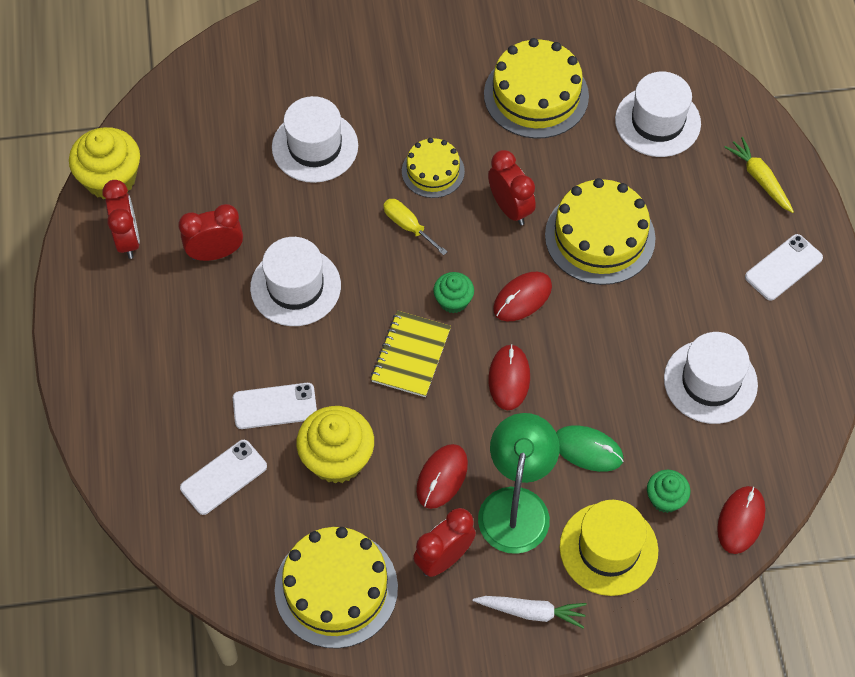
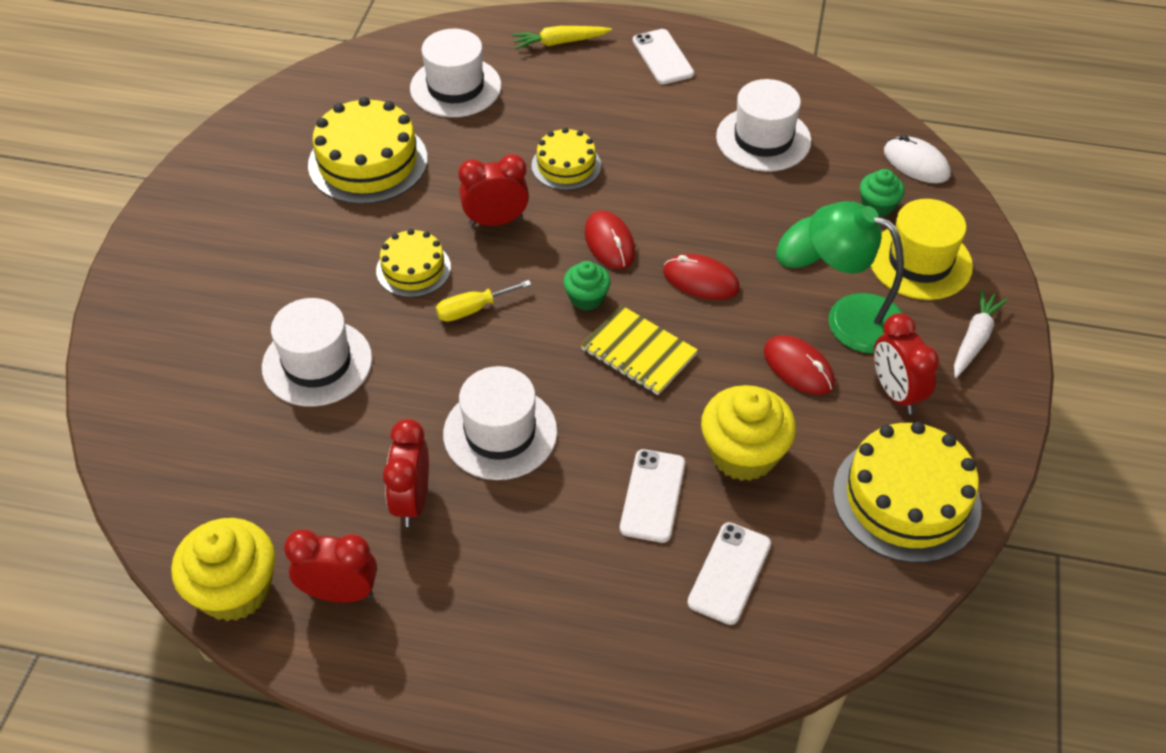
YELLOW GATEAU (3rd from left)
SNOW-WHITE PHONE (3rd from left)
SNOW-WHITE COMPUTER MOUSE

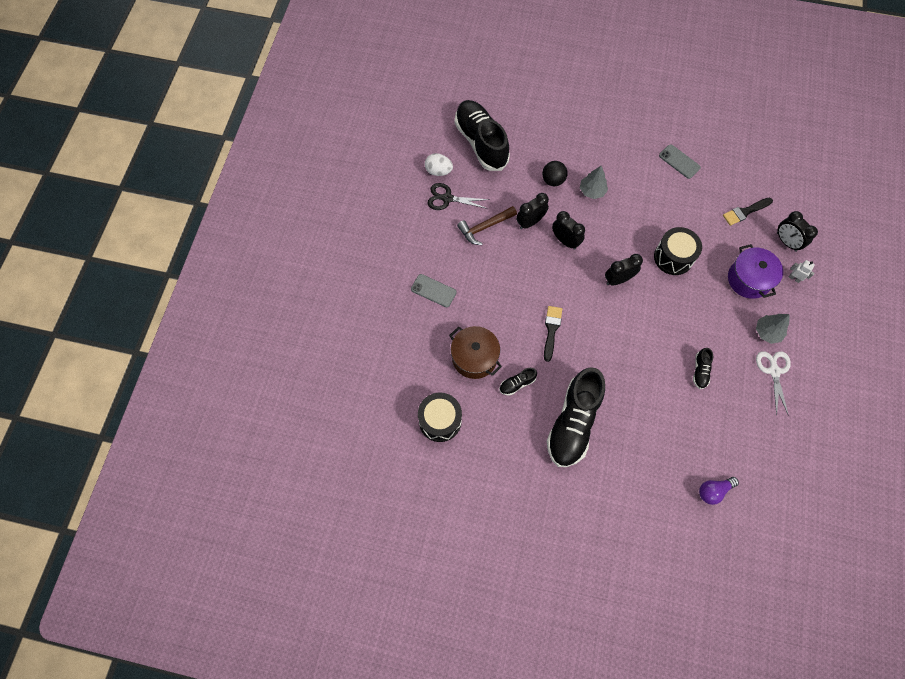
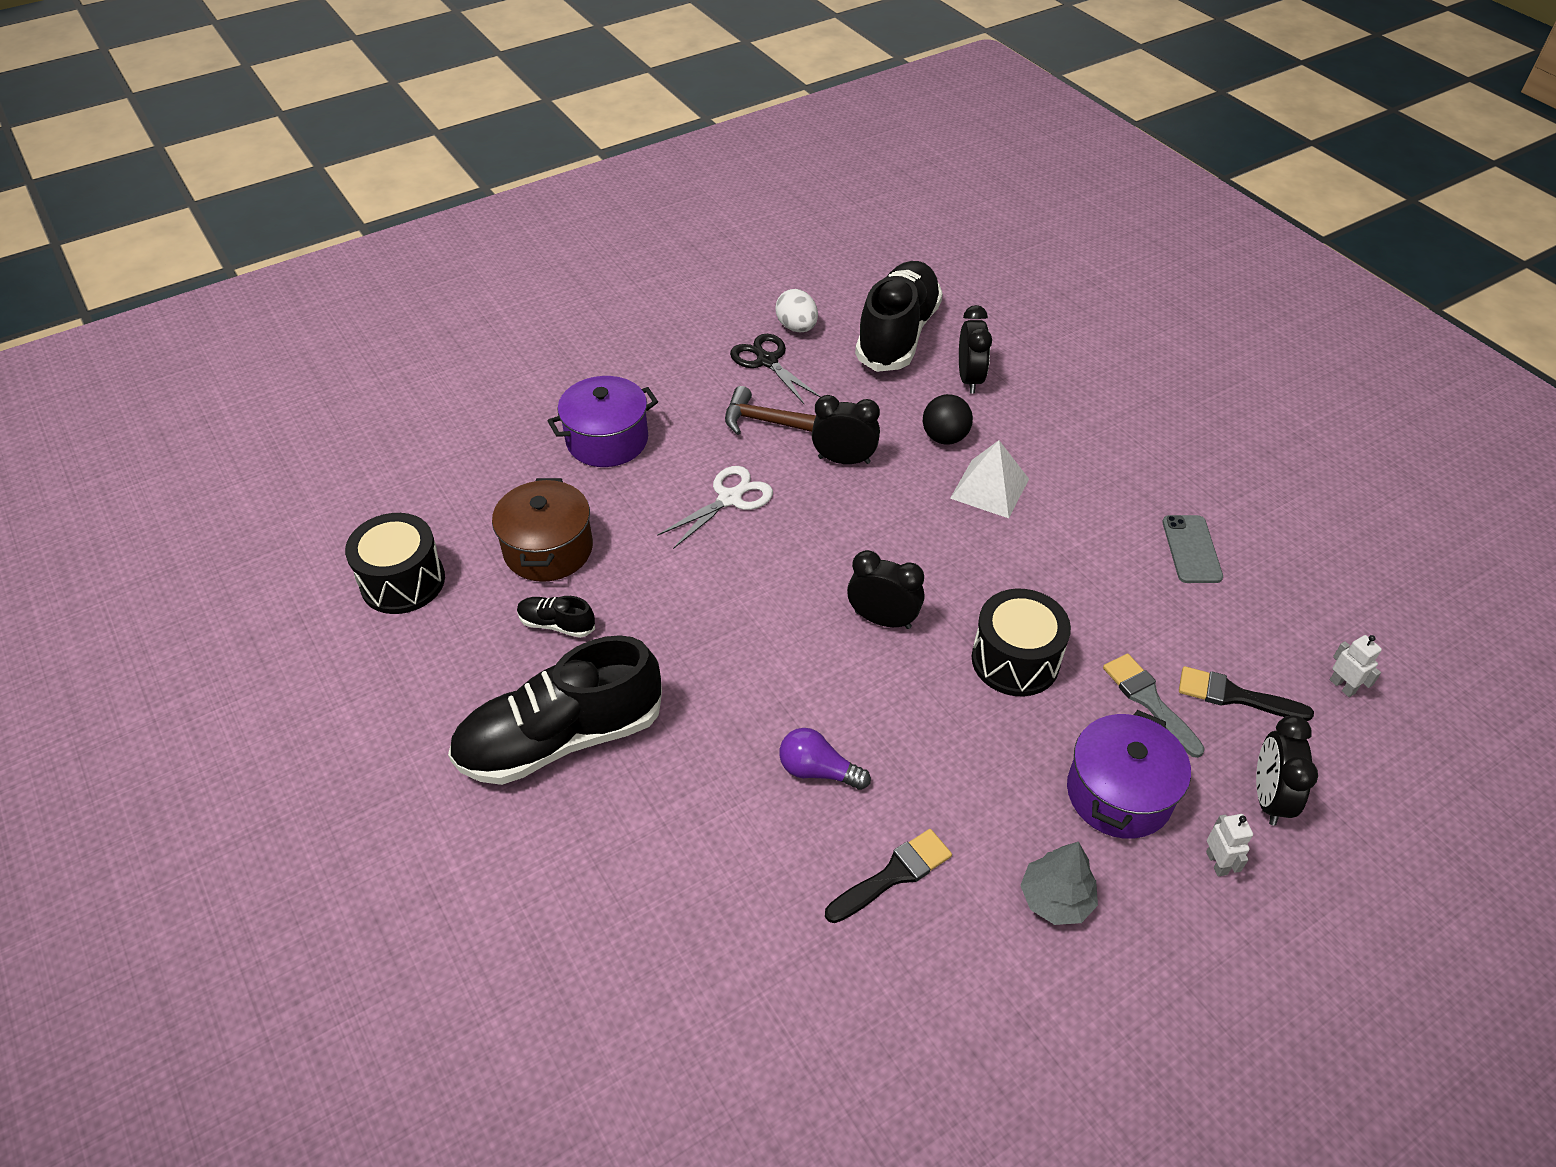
ROYAL PURPLE COOKING POT (1st from left)
SNOW-WHITE SHEARS
ROYAL PURPLE BULB
JET-BLACK PAINTBRUSH (1st from left)
SNOW-WHITE SOLID PYRAMID
JET-BLACK CLOCK (3rd from left)
GRAY PAINTBRUSH
SNOW-WHITE TOY ROBOT (2nd from left)
JET-BLACK LACE-UP SHOE (4th from left in the first image)

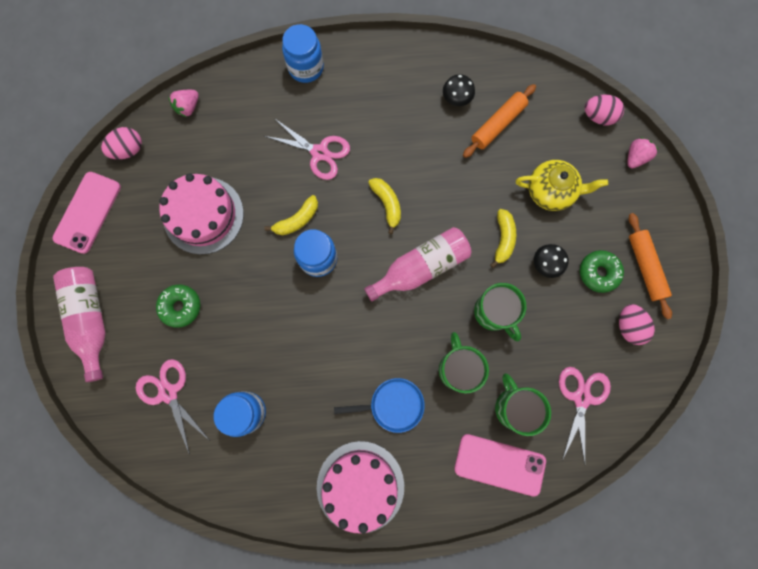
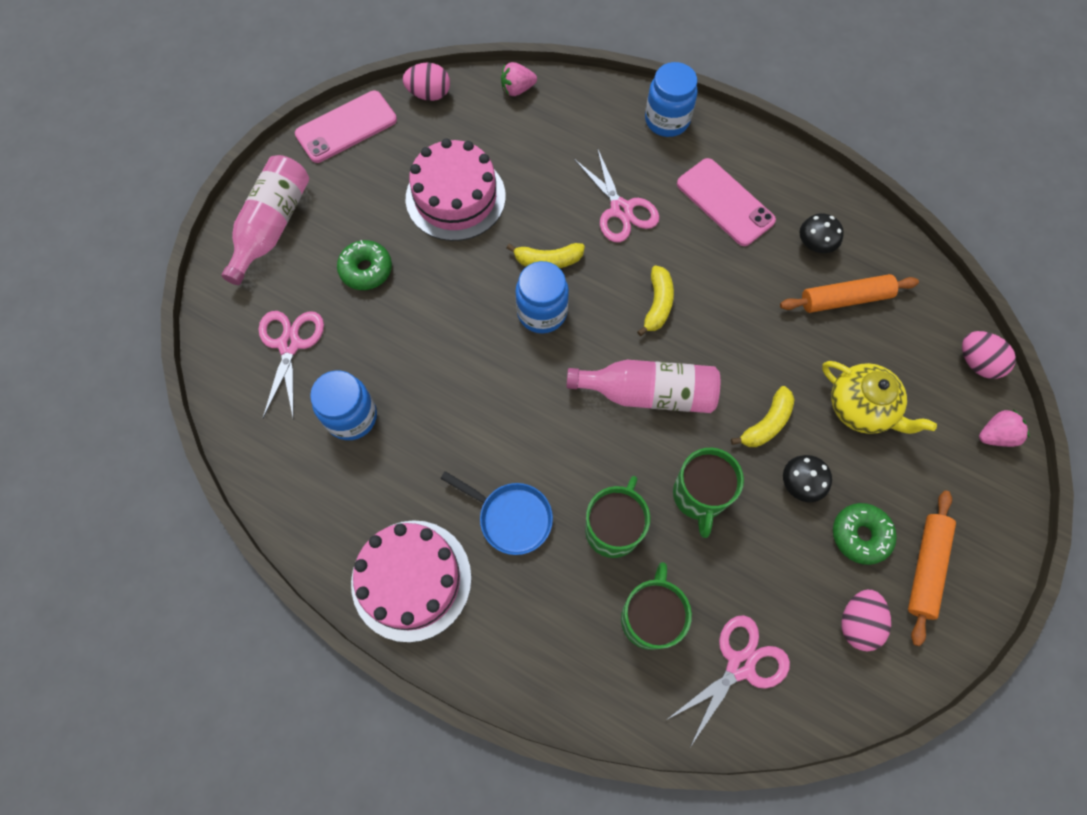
PINK PHONE (2nd from left)

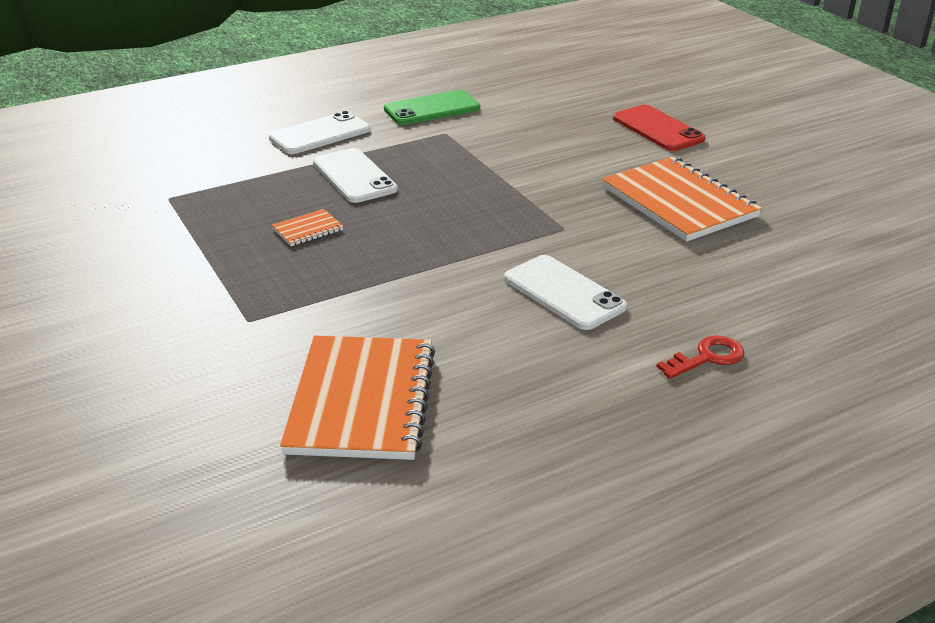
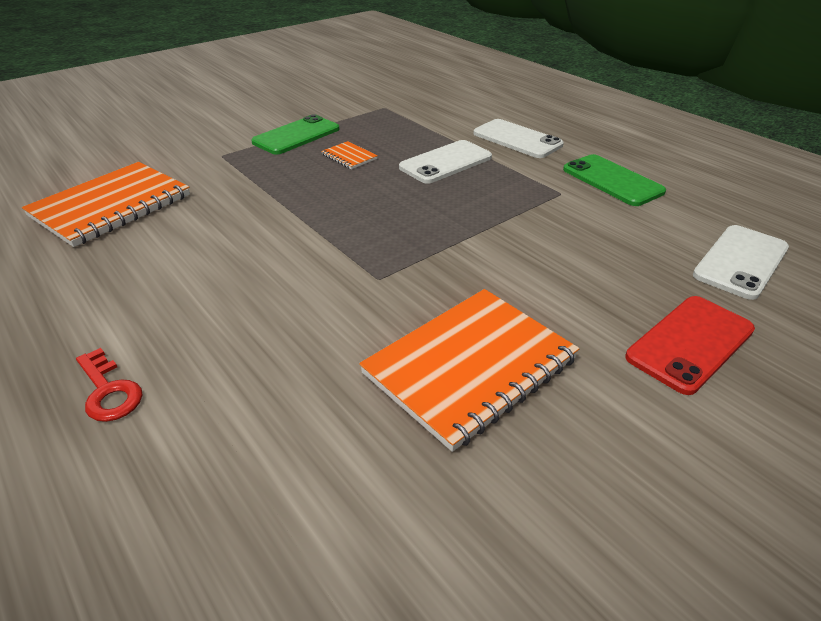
BRIGHT ORANGE NOTEPAD (1st from left)
LEAF-GREEN PHONE (1st from left)
SNOW-WHITE PHONE (3rd from left)

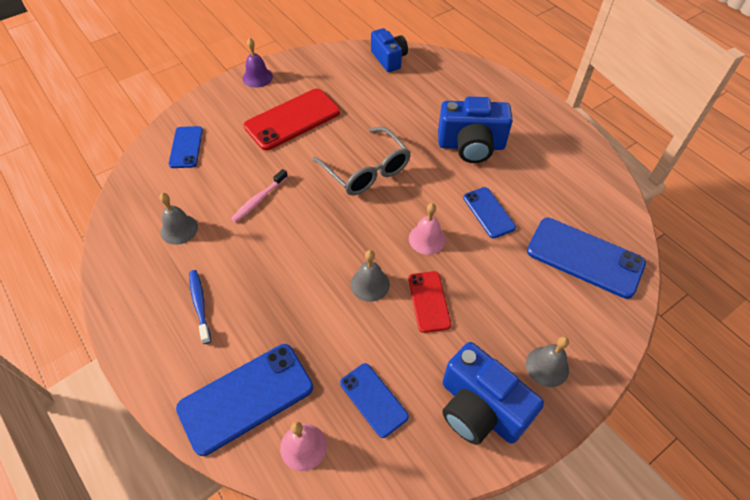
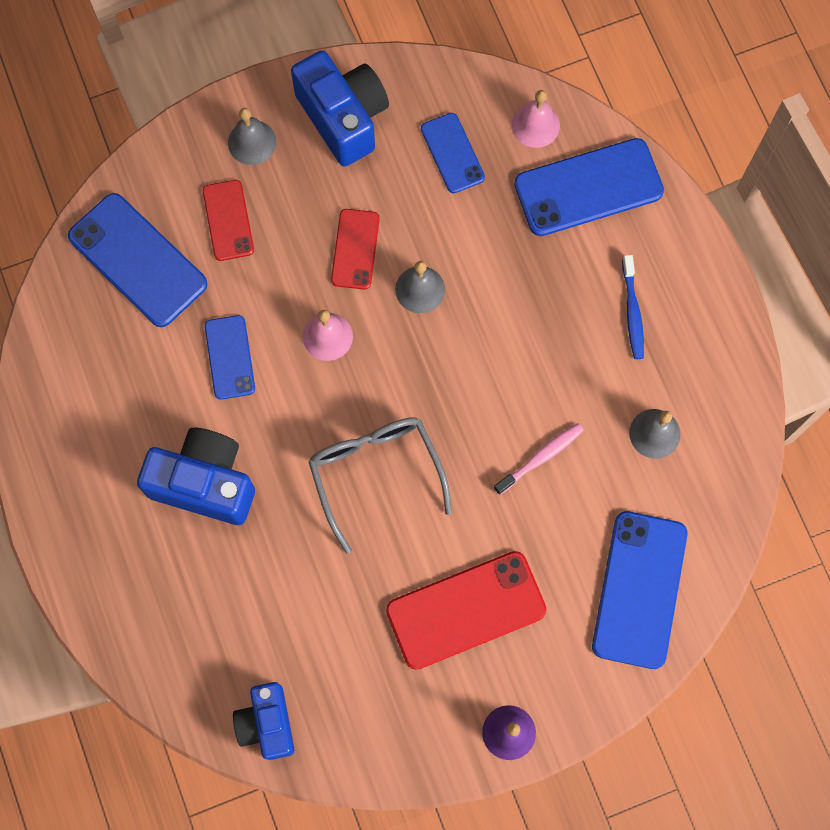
SCARLET PHONE (1st from left)
ROYAL BLUE PHONE (5th from left)

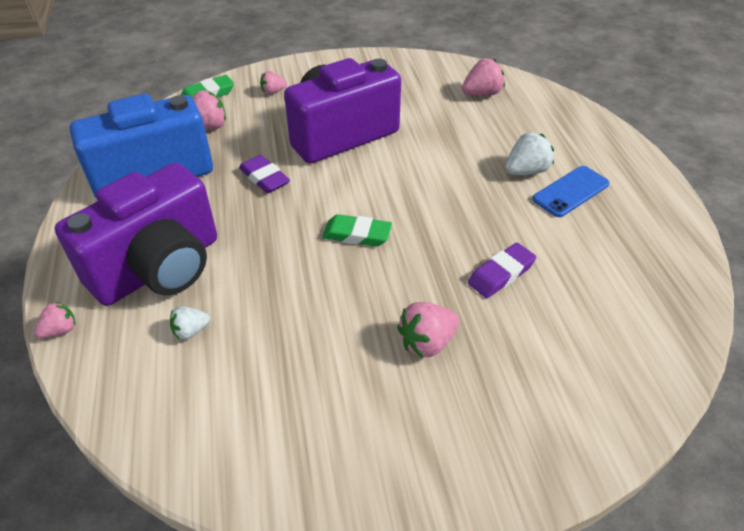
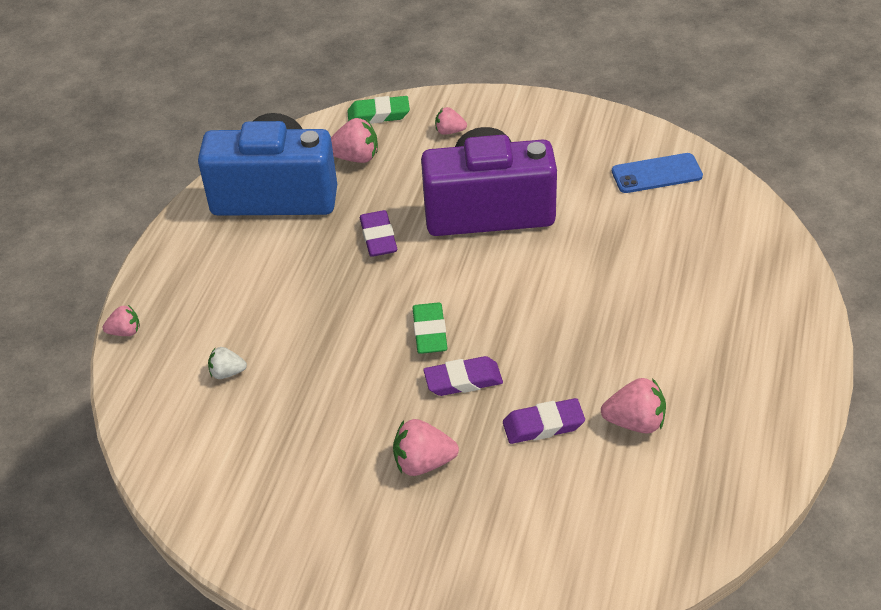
LEAF-GREEN PENCIL ERASER (2nd from left)
ROYAL PURPLE PENCIL ERASER (2nd from left)
PINK STRAWBERRY (5th from left)
ROYAL BLUE PHONE
ROYAL PURPLE PHOTO CAMERA (1st from left in the first image)
SNOW-WHITE STRAWBERRY (2nd from left in the first image)

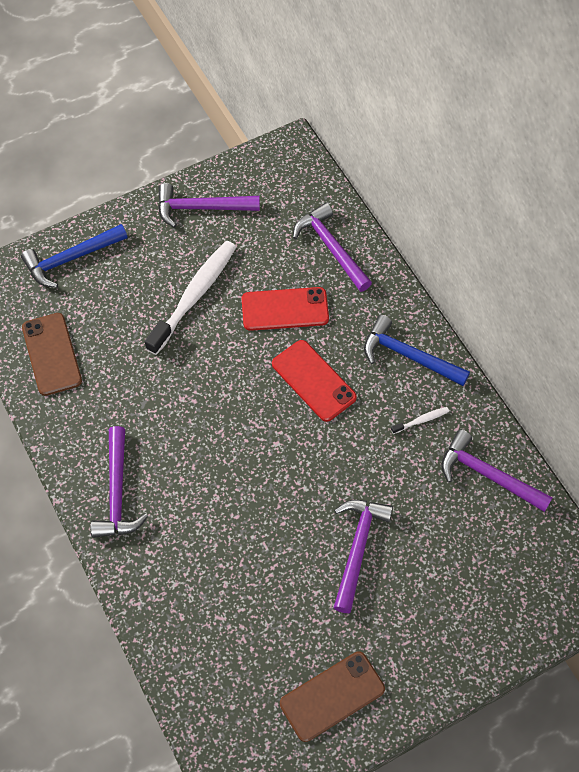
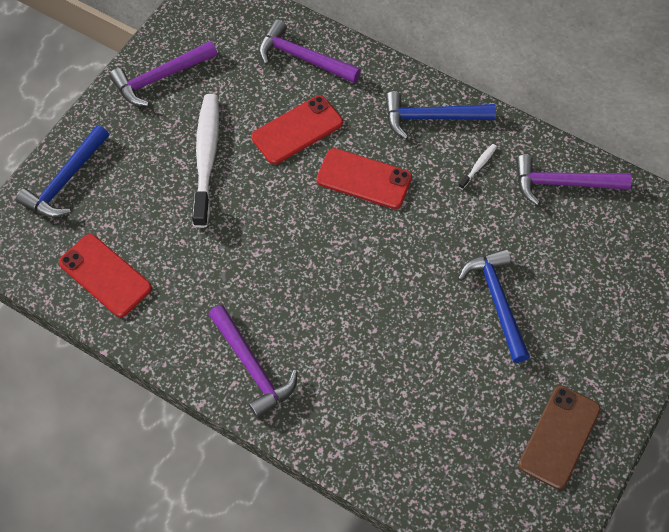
SCARLET PHONE (1st from left)
ROYAL BLUE CLAW HAMMER (3rd from left)

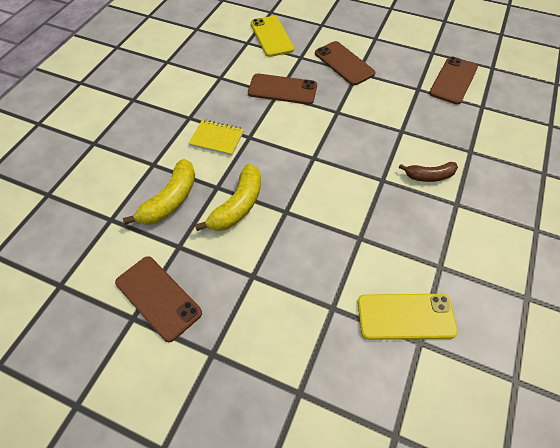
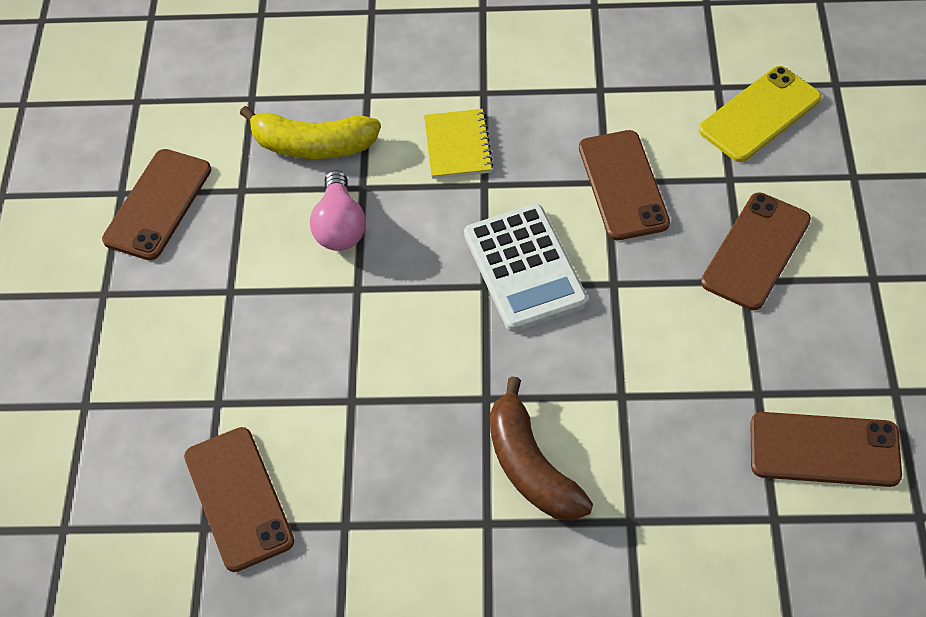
RUSSET PHONE (2nd from left)
PINK BULB
SNOW-WHITE POCKET CALCULATOR
RUSSET BANANA

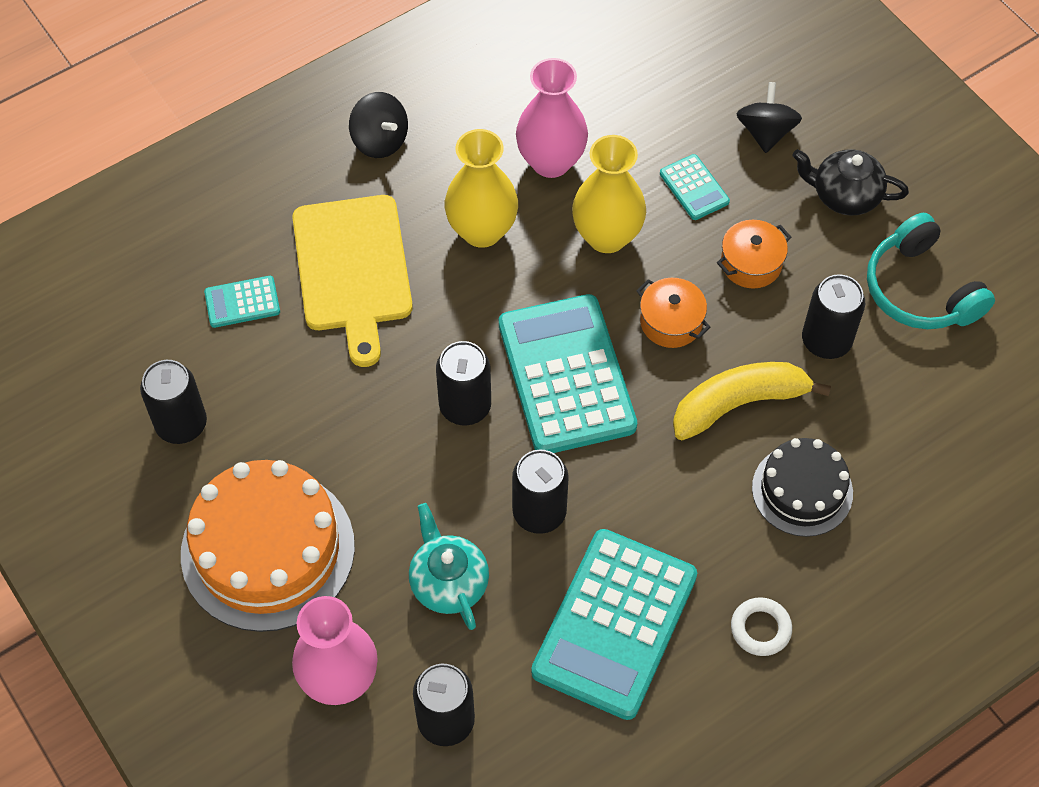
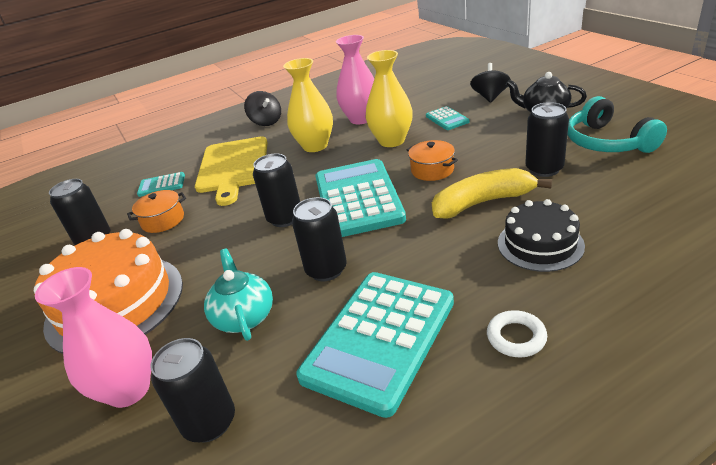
BRIGHT ORANGE COOKING POT (1st from left)

